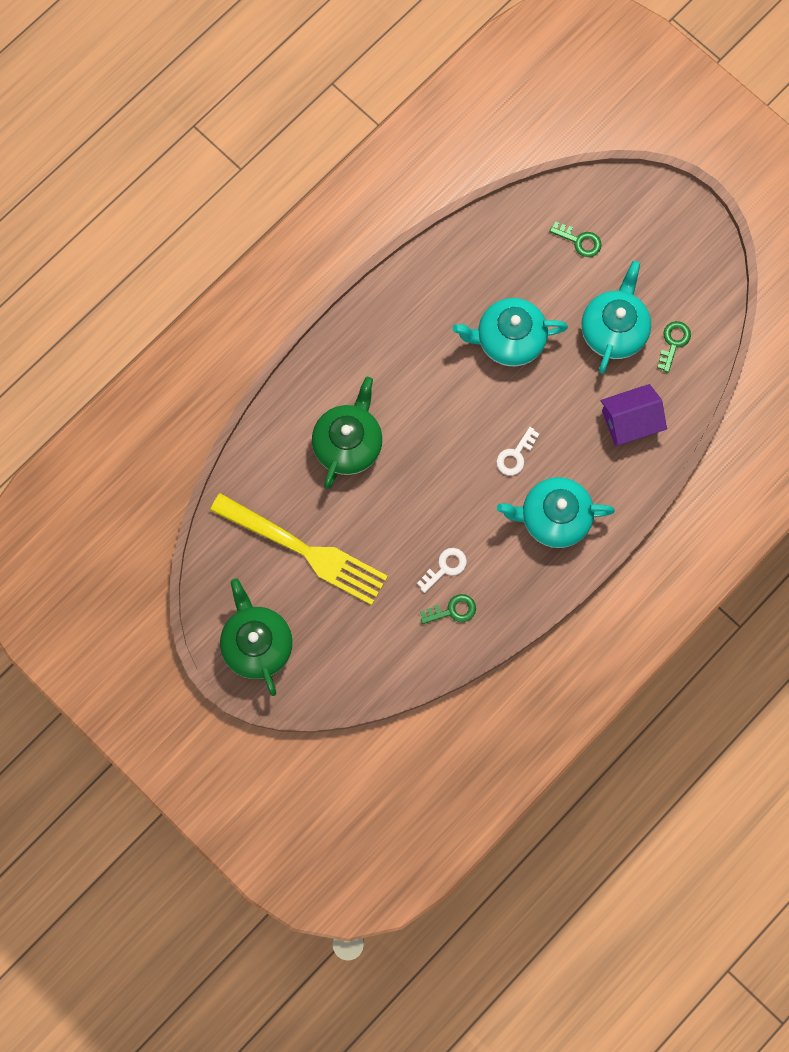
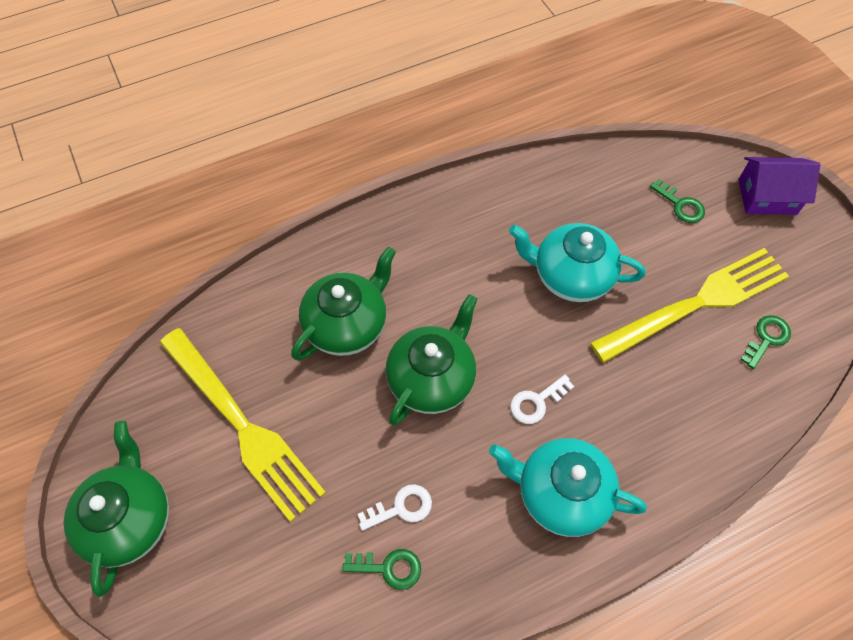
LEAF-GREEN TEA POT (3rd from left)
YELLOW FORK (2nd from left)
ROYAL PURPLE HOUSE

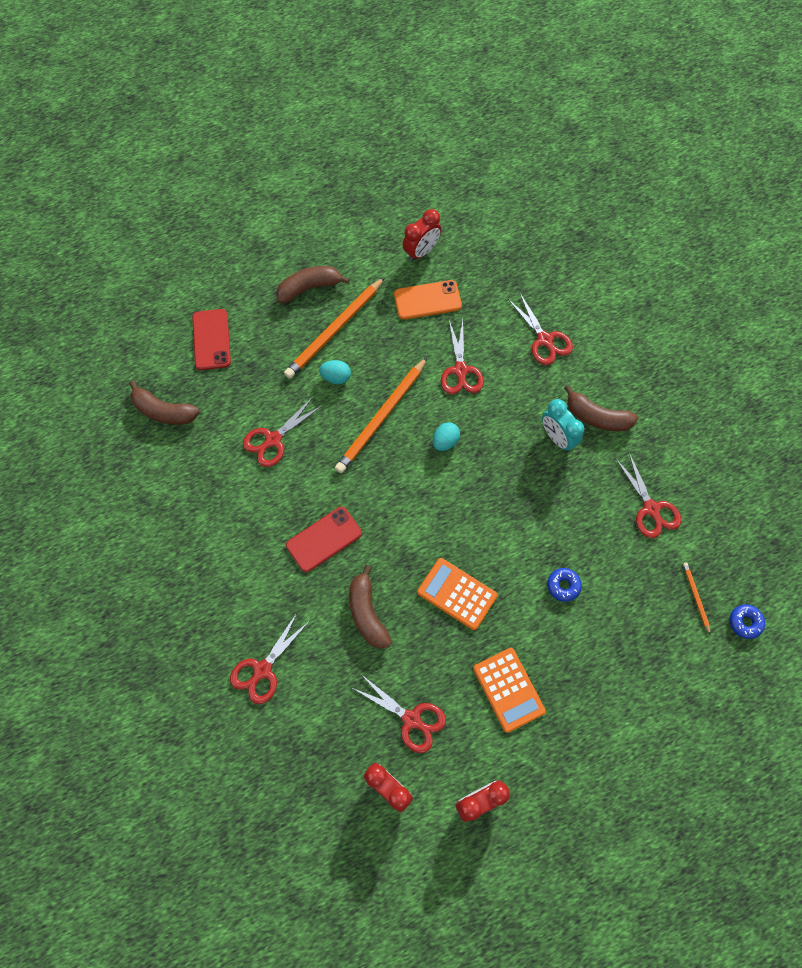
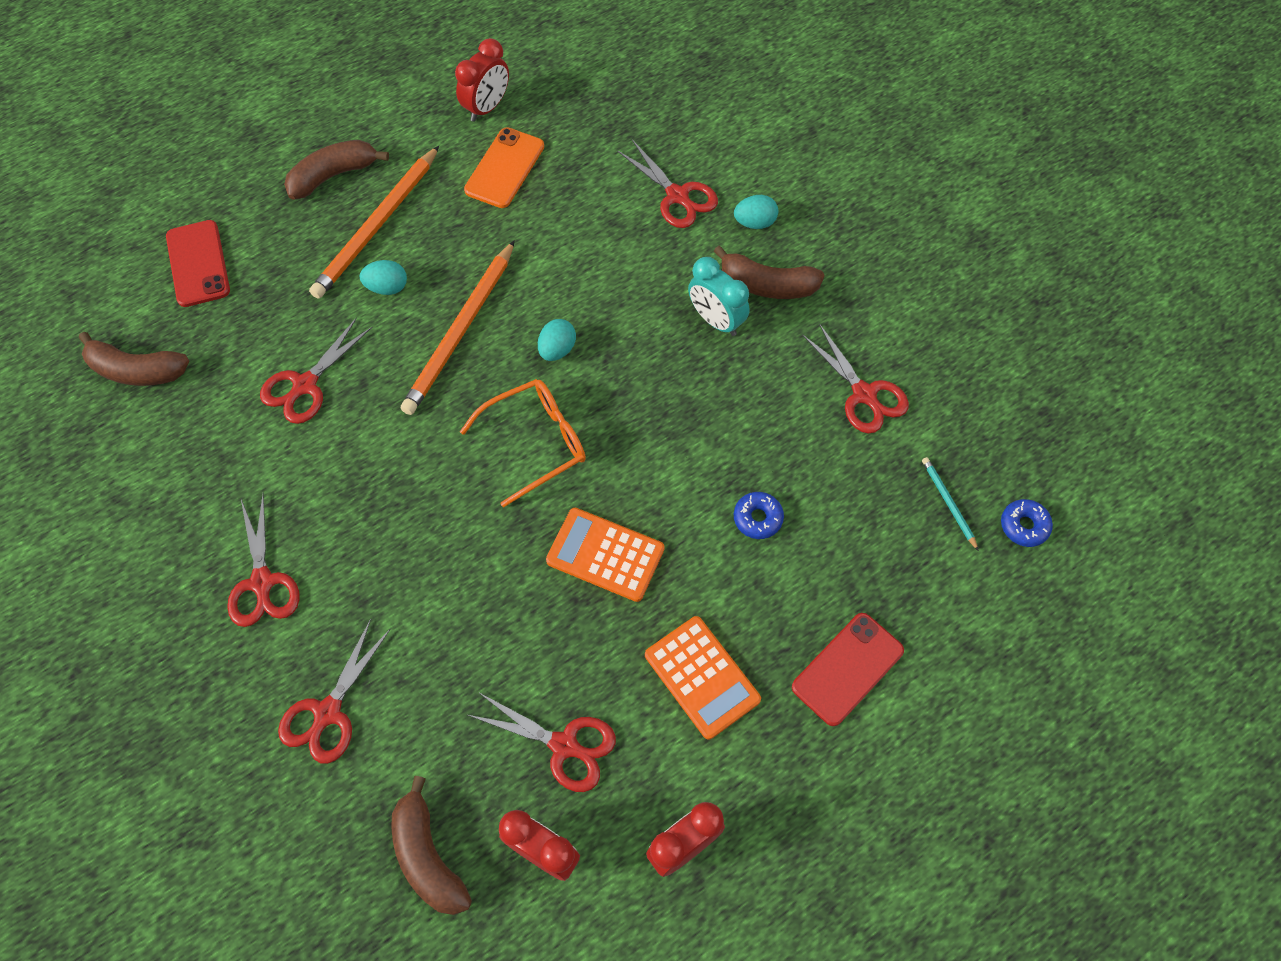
SCARLET SHEARS (1st from left)
RUSSET BANANA (3rd from left)
BRIGHT ORANGE EYEGLASSES
BRIGHT ORANGE PHONE
TURQUOISE TOY EGG (3rd from left)
SCARLET PHONE (2nd from left)
TURQUOISE LEAD PENCIL

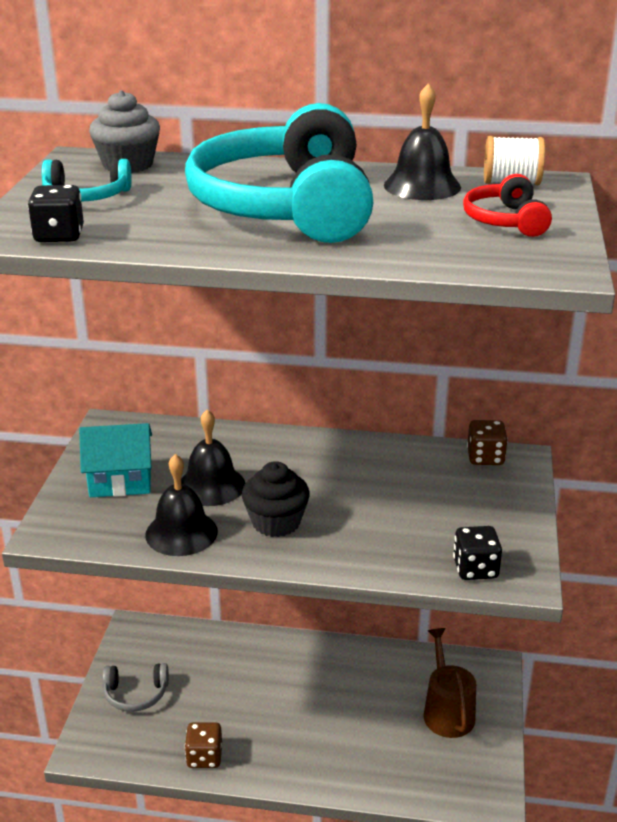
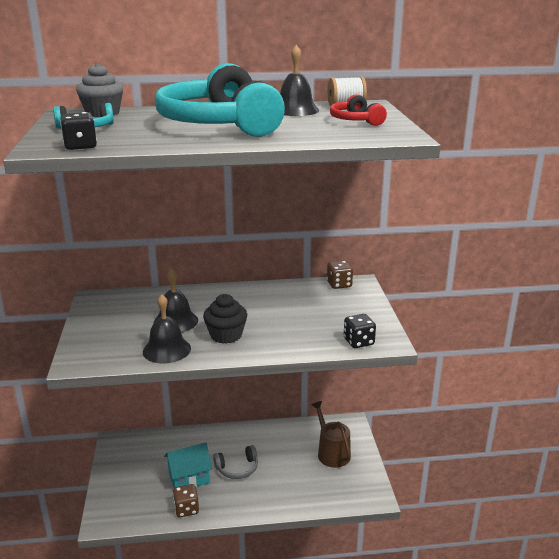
TURQUOISE HOUSE
GRAY OVER-EAR HEADPHONES

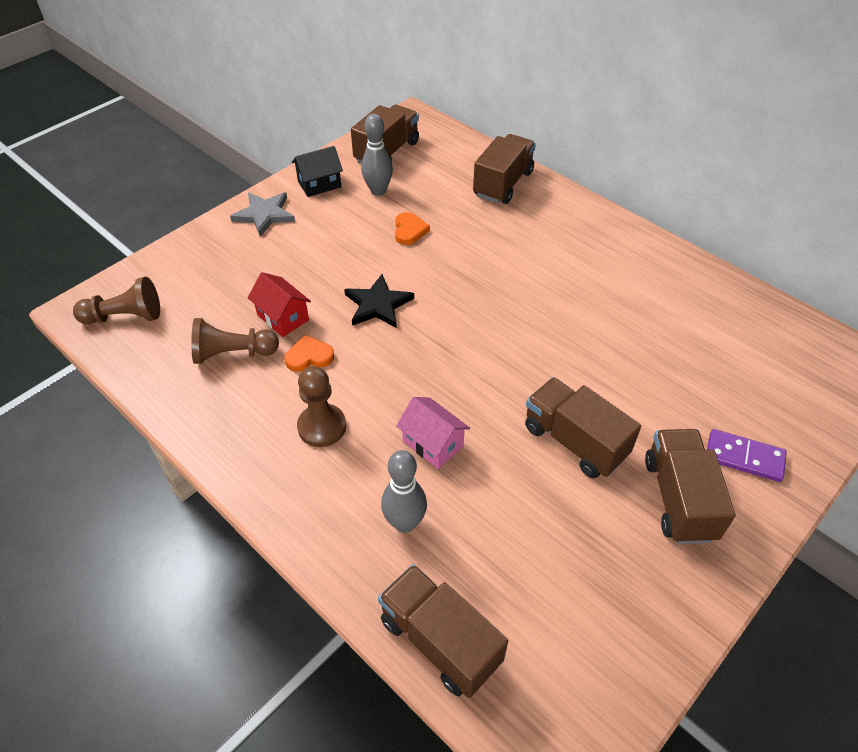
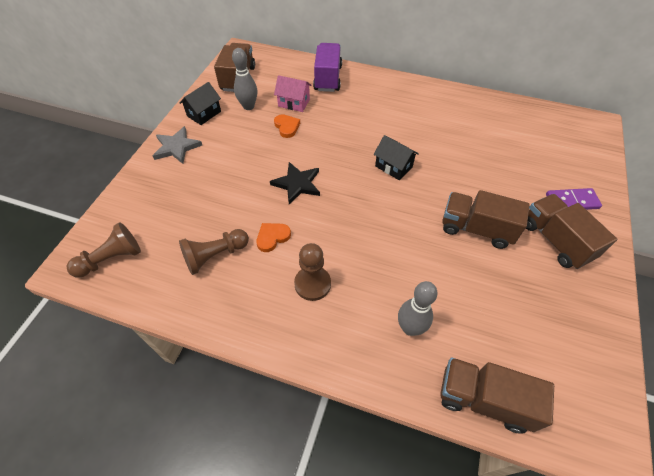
PINK HOUSE
ROYAL PURPLE TRUCK
JET-BLACK HOUSE (2nd from left)
SCARLET HOUSE

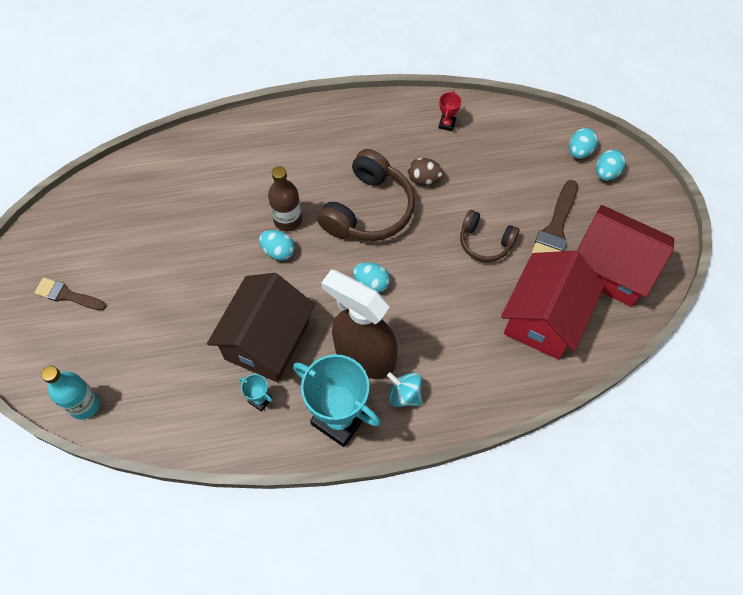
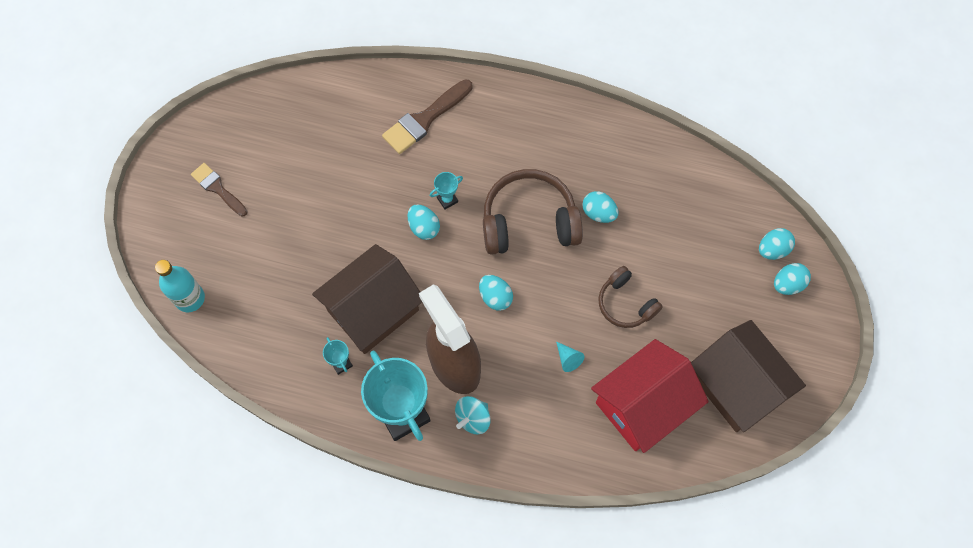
RUSSET PAINTBRUSH (2nd from left)
TURQUOISE AWARD CUP (3rd from left)
TURQUOISE TOY TOP
RUSSET OVER-EAR HEADPHONES (1st from left)
TURQUOISE CONE
TURQUOISE TOY EGG (3rd from left)
RUSSET HOUSE (2nd from left)
SCARLET AWARD CUP

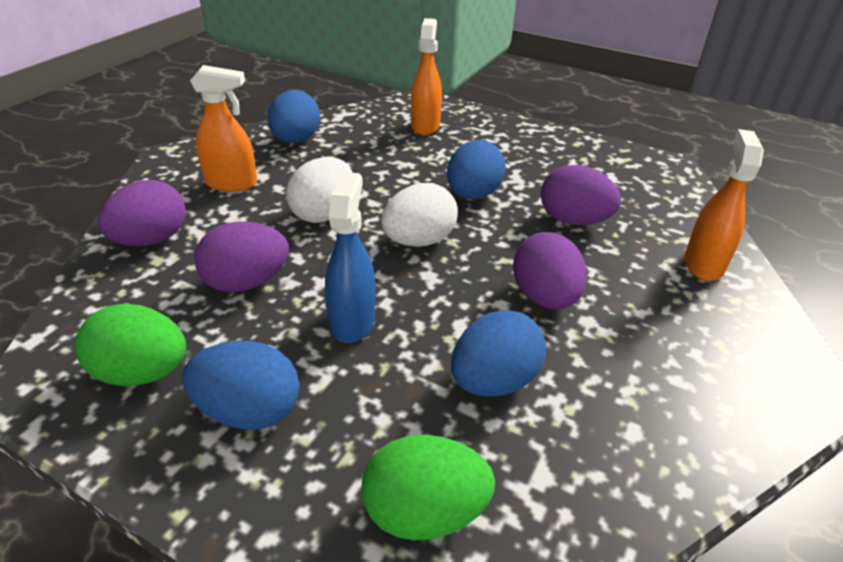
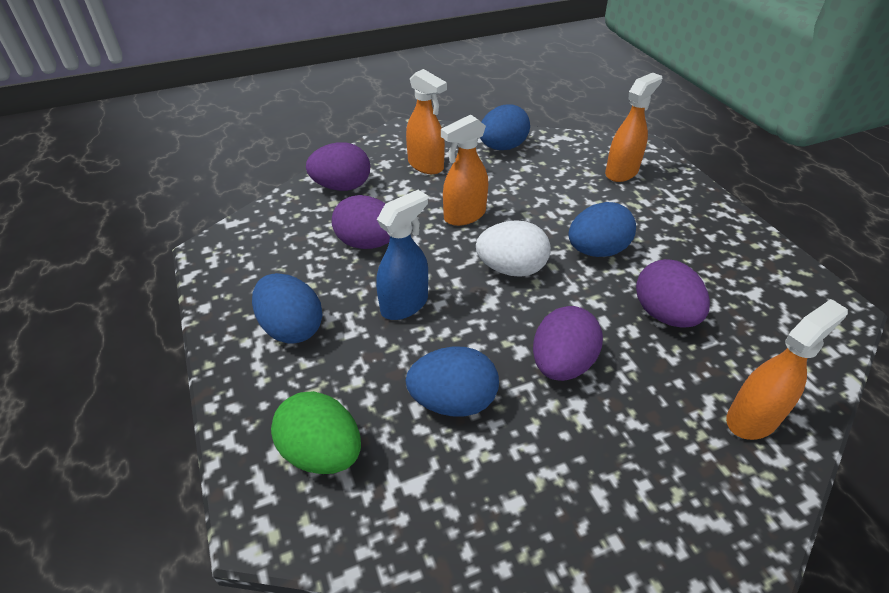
BRIGHT ORANGE SPRAYER (2nd from left)
LEAF-GREEN TOY EGG (1st from left in the first image)

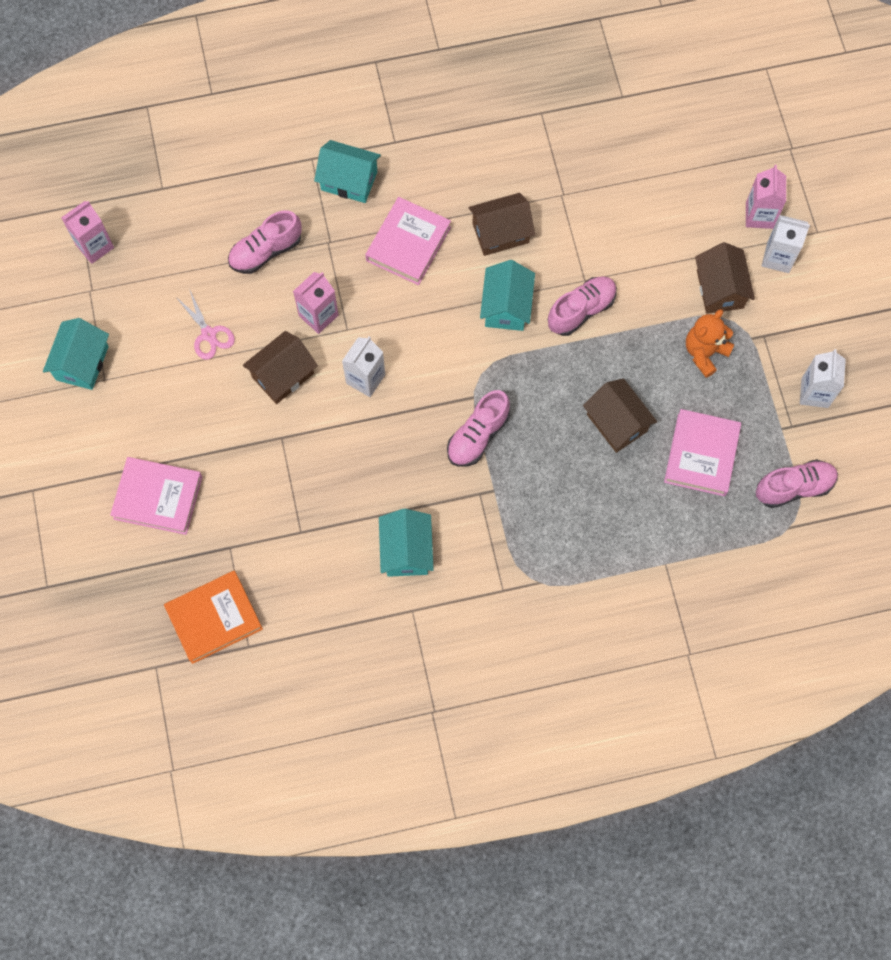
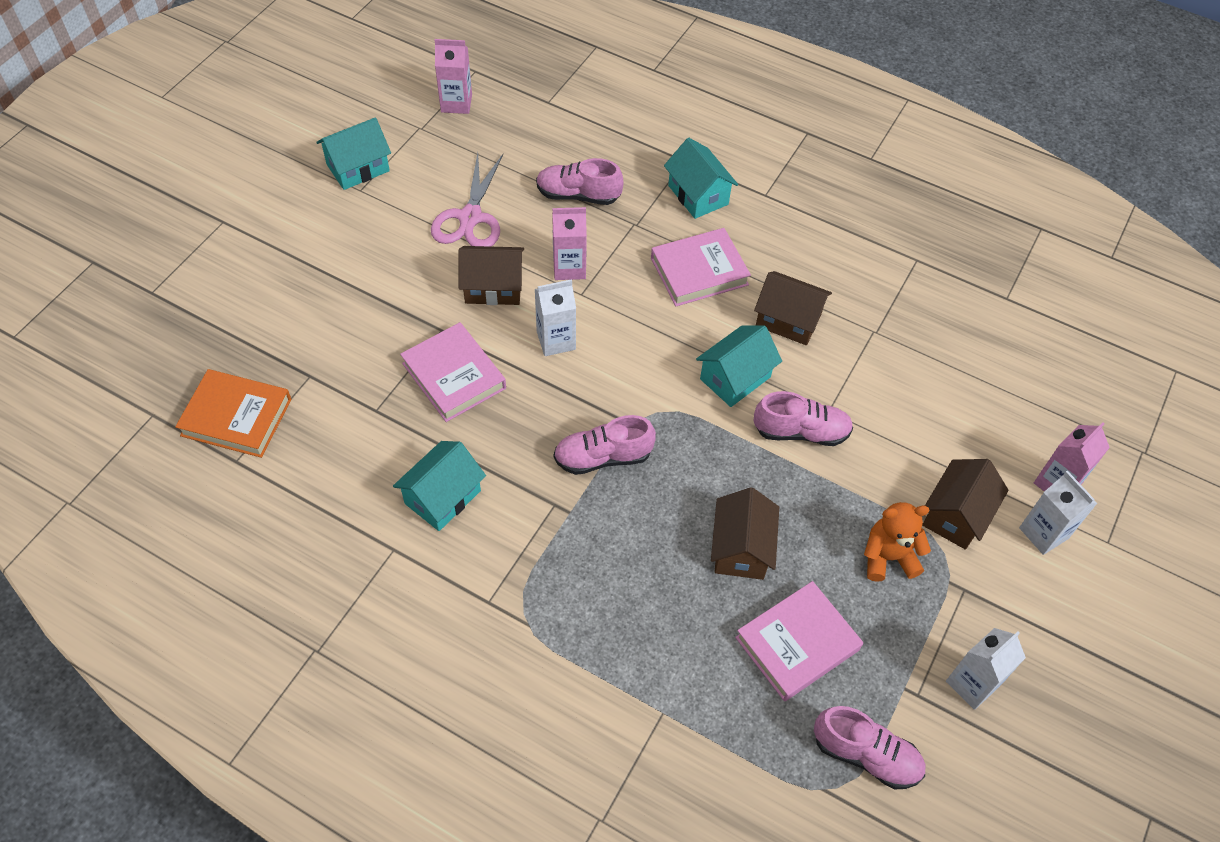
PINK HARDBACK (1st from left)
PINK SHEARS

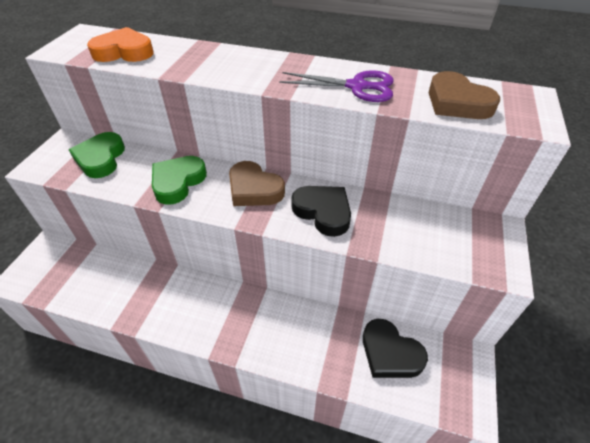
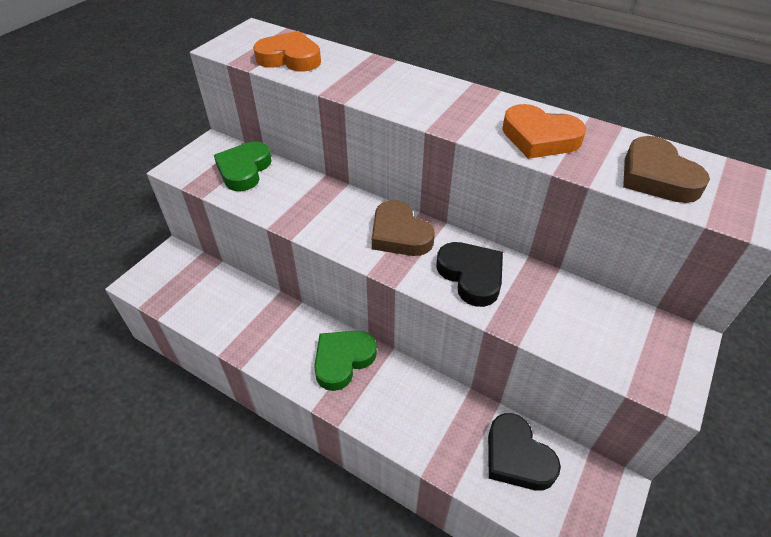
LEAF-GREEN HEART SHAPE (2nd from left)
BRIGHT ORANGE HEART SHAPE (2nd from left)

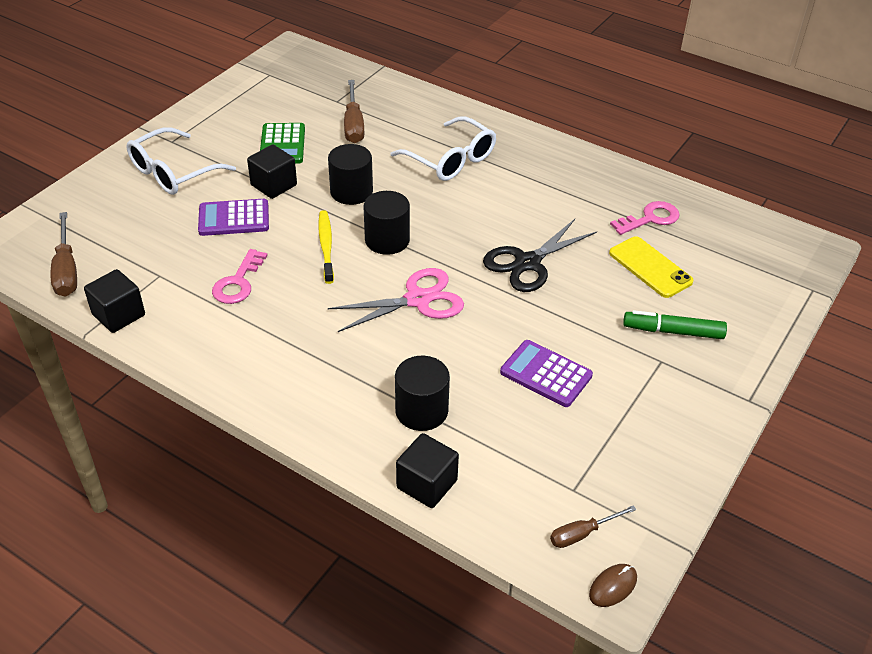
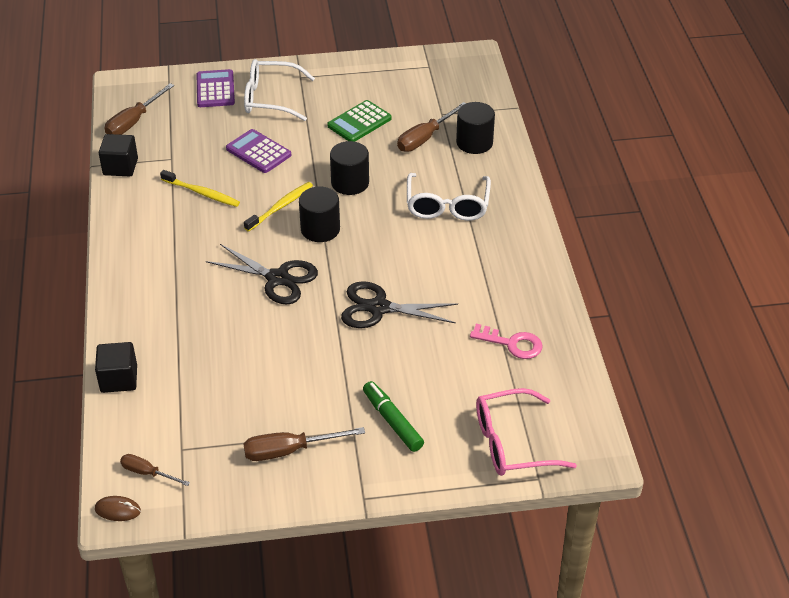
YELLOW TOOTHBRUSH (1st from left)
ROYAL PURPLE POCKET CALCULATOR (1st from left)
JET-BLACK SHEARS (1st from left)
RUSSET HAND SCREWDRIVER (3rd from left)
JET-BLACK CYLINDER SHAPE (3rd from left)
PINK EYEGLASSES
JET-BLACK CUBE (2nd from left in the first image)
YELLOW PHONE

